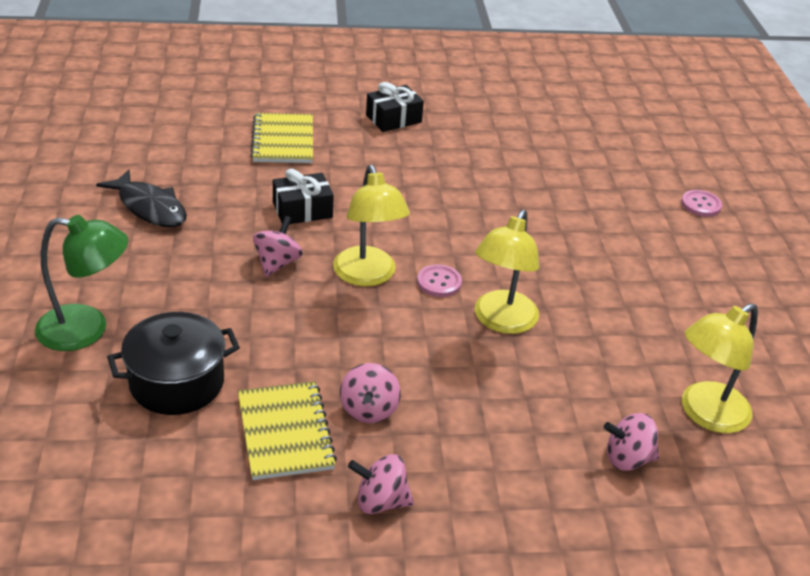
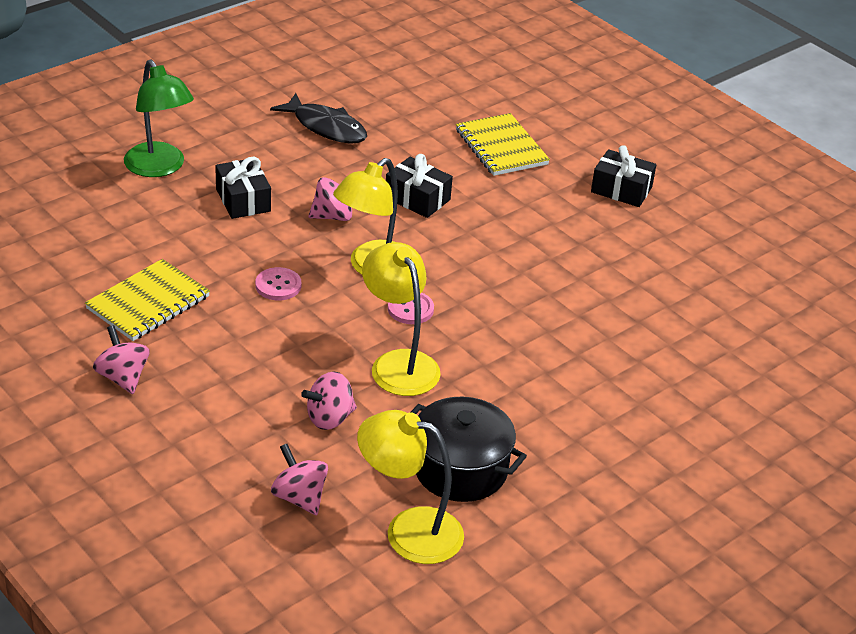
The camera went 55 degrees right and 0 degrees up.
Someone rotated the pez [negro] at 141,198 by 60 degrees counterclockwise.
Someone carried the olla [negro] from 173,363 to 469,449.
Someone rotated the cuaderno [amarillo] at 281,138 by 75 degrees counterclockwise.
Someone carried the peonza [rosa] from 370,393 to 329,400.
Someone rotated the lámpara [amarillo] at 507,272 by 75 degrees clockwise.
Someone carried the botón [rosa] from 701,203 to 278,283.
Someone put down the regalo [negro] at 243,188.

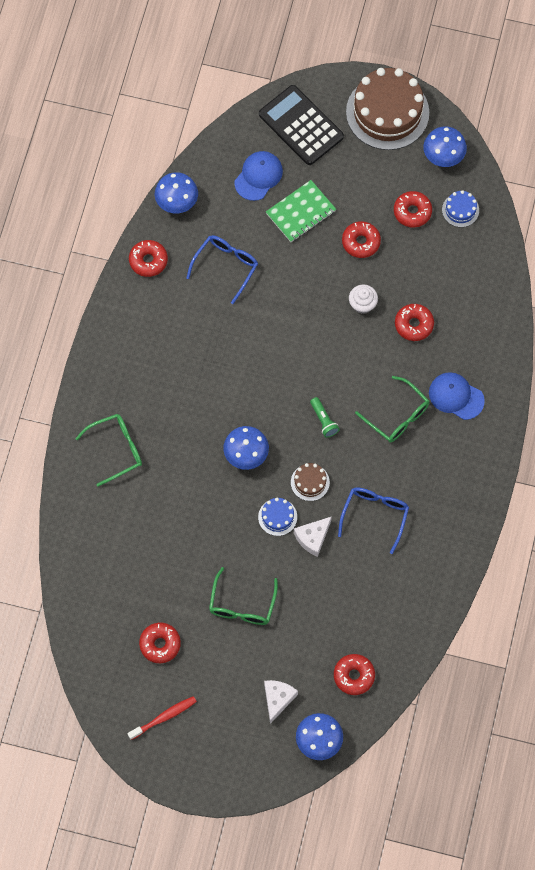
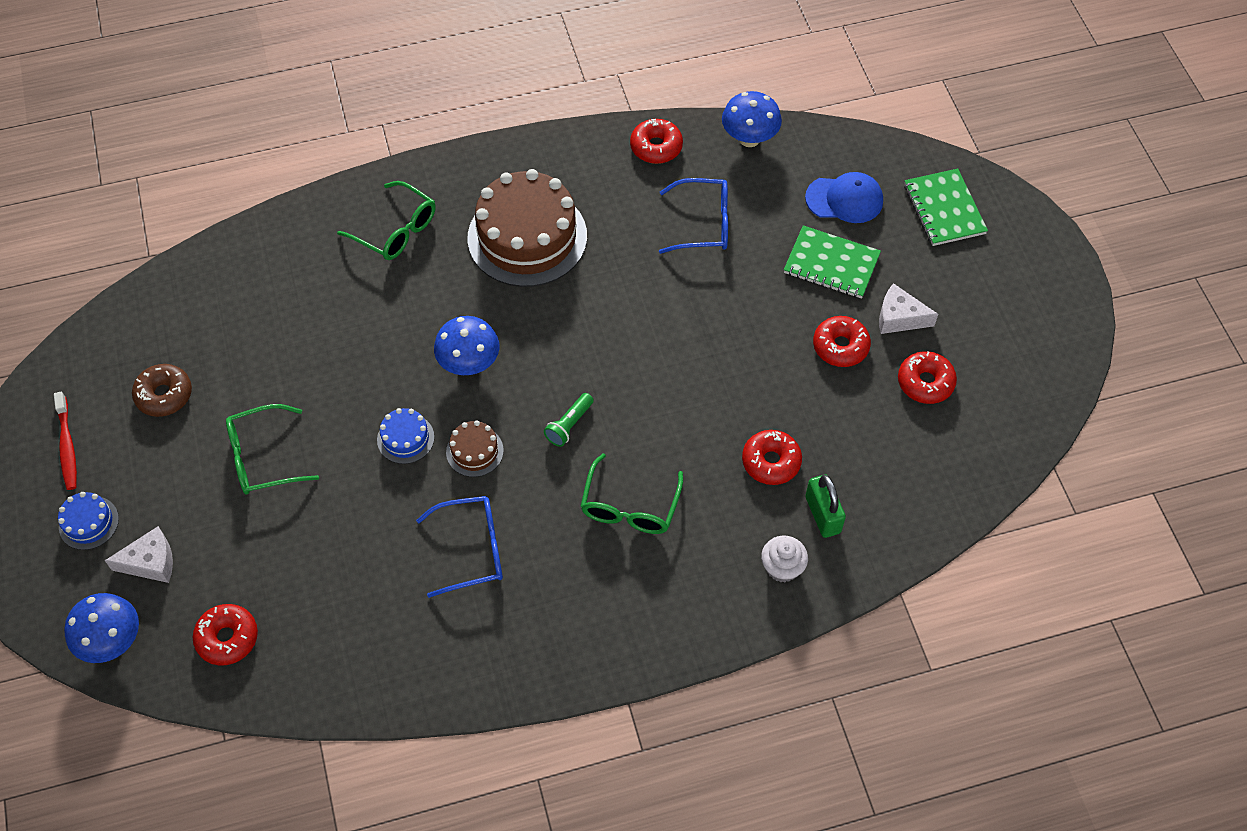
The camera went 60 degrees right and 10 degrees down.
Someone rotated the cepillo de dientes [rojo] at 162,718 by 45 degrees clockwise.
Someone repainted the rosquilla [rojo] at 160,643, which became the rosquilla [marrón] at 162,390.
Someone swapped the calculadora [negro] at 301,125 for the cuaderno [verde] at 946,207.
Someone carried the queso [blanco] from 313,536 to 908,308.
Someone carried the tarta [marrón] from 387,109 to 527,228.
Someone carried the magdalena [blanco] from 363,299 to 784,558.
Someone took away the seta [azul] at 445,146.
Someone took away the gorra [azul] at 457,396.
Someone carried the tarta [azul] from 460,208 to 88,521.
Someone put down the candado [verde] at 825,506.

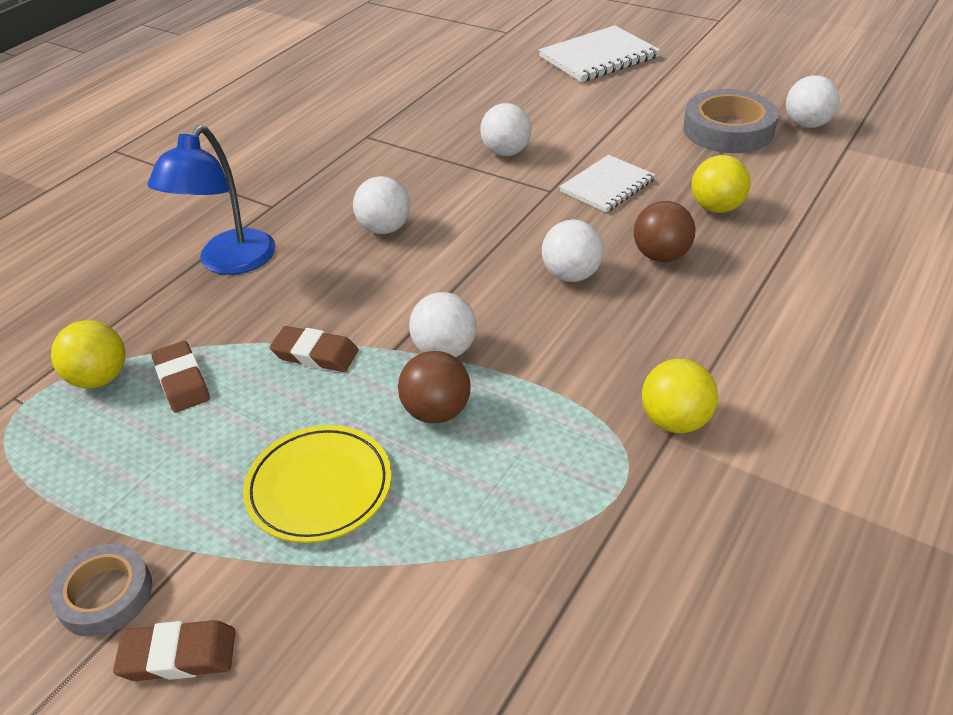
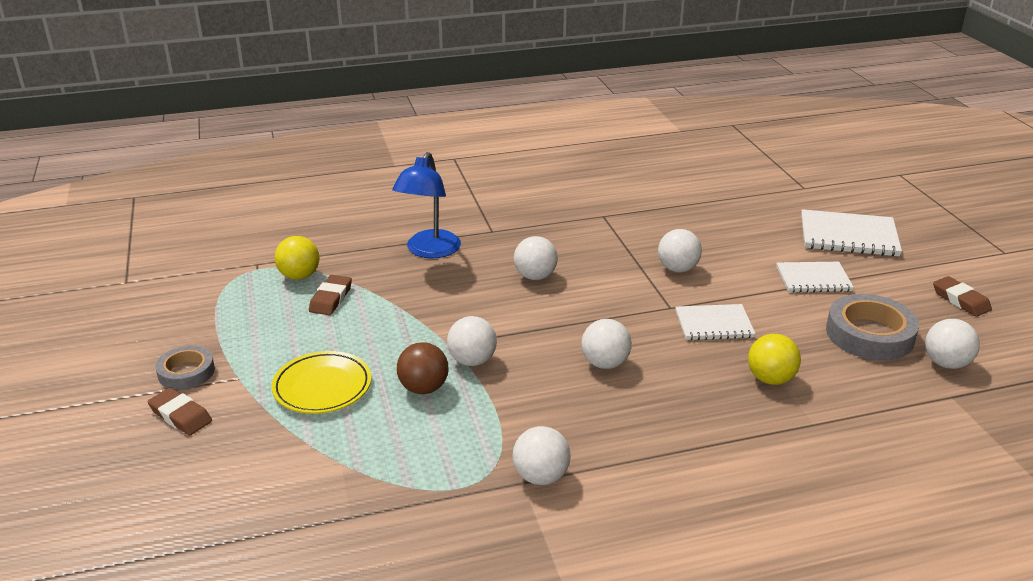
The camera went 40 degrees right and 10 degrees down.
Someone rotated the lámpara [azul] at 211,200 by 45 degrees counterclockwise.
Someone carried the goma de borrar [marrón] from 314,349 to 962,296.
Someone took away the pelota [marrón] at 665,231.
Someone repainted the pelota [amarillo] at 680,396, which became the pelota [blanco] at 542,455.
Someone put down the cuaderno [blanco] at 815,277.

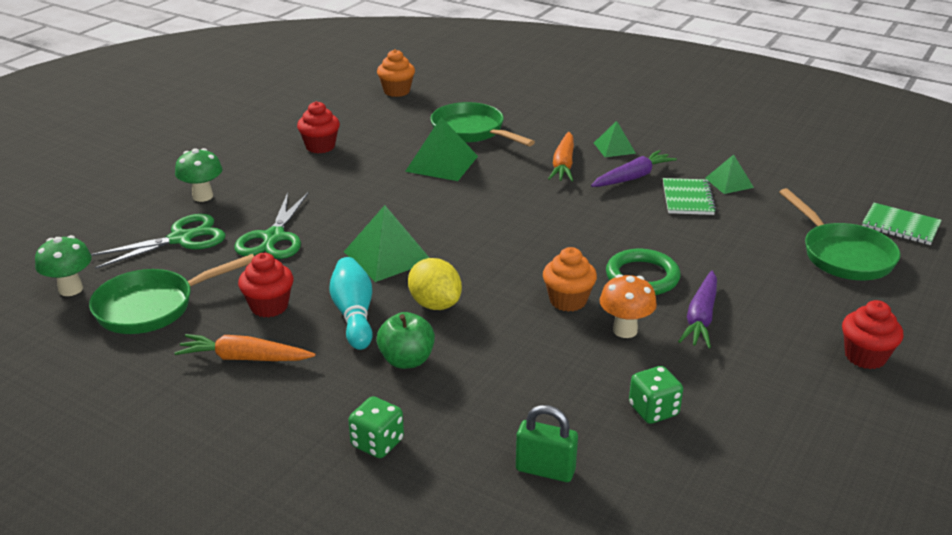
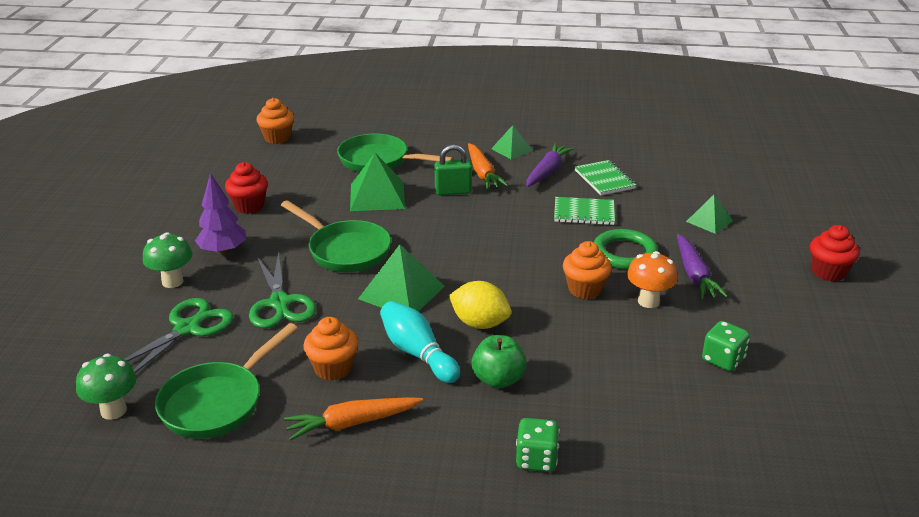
The camera went 25 degrees left and 0 degrees up.
Someone repainted the magdalena [rojo] at 266,285, which became the magdalena [naranja] at 330,349.
Someone carried the candado [verde] from 547,443 to 453,169.
Someone carried the pirámide [verde] from 729,174 to 709,214.
Someone carried the sartén [verde] from 839,234 to 336,236.
Someone carried the cuaderno [verde] from 902,224 to 584,211.
Someone put down the árbol [morado] at 220,214.

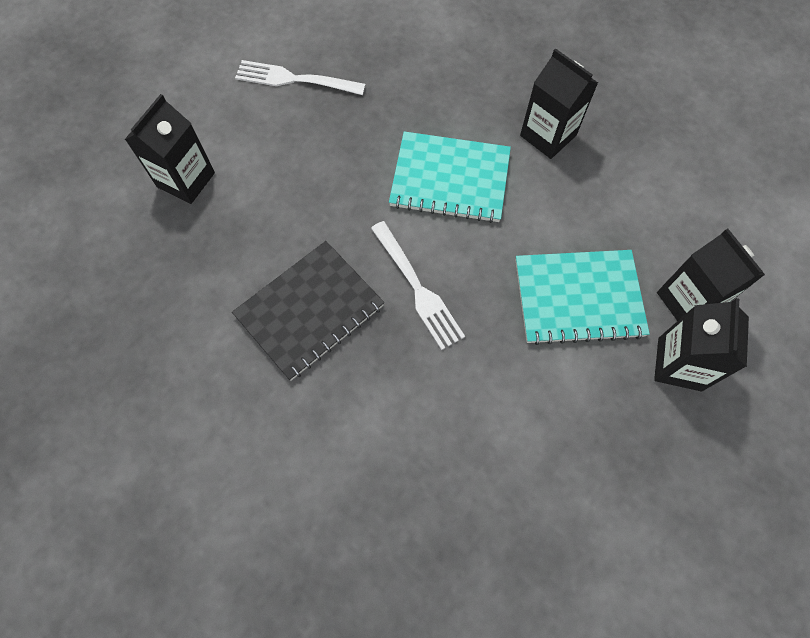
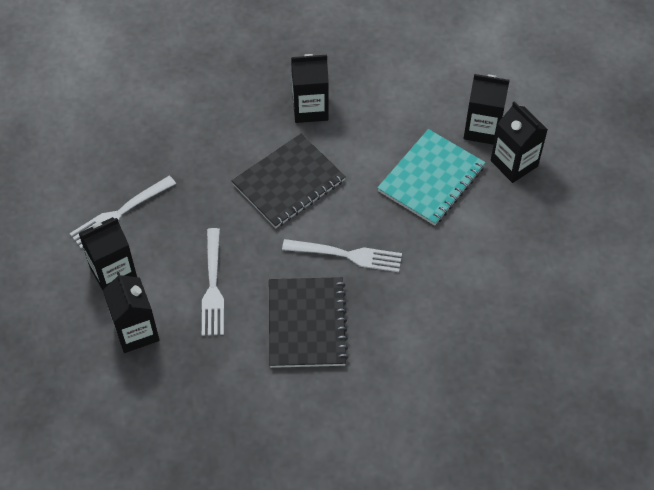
The camera went 50 degrees left and 10 degrees down.
Someone repainted the cuaderno [turquesa] at 450,177, which became the cuaderno [negro] at 289,181.
Someone put down the cartón de leche [negro] at 107,253.
Someone put down the tenedor [blanco] at 213,282.

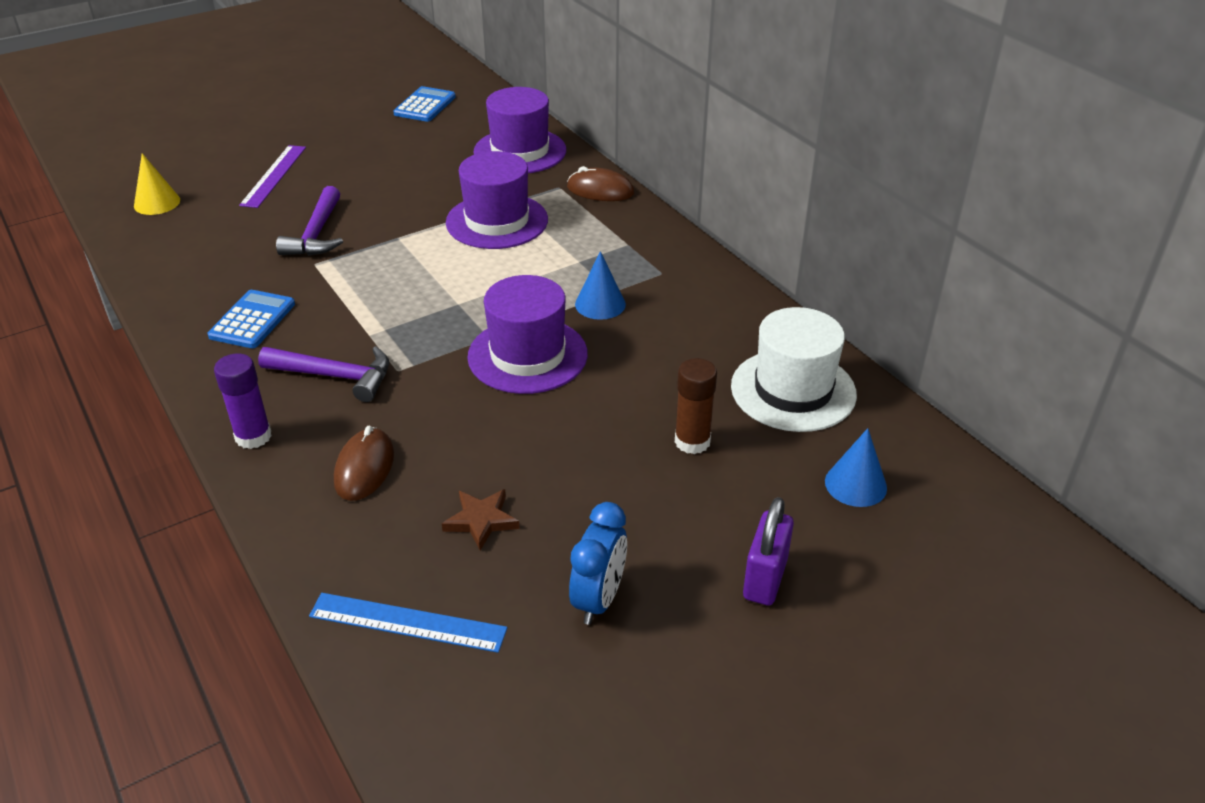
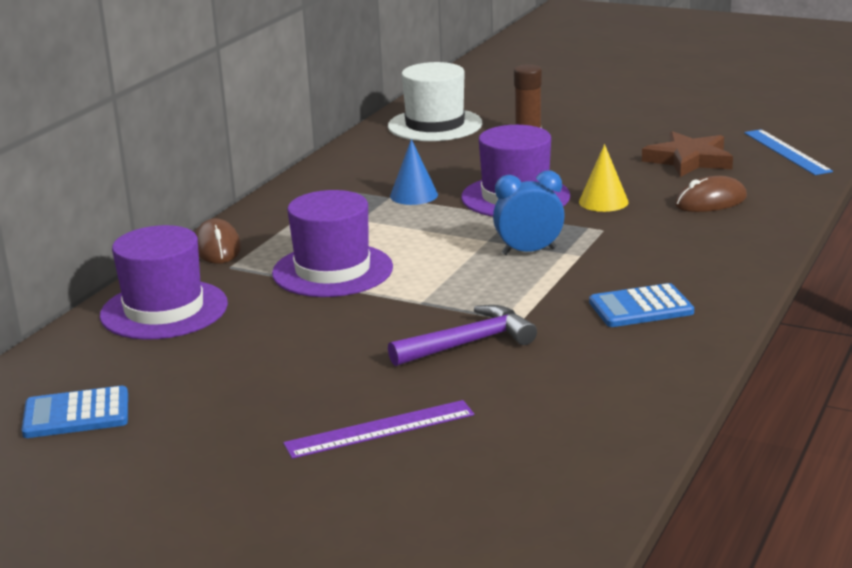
The camera went 120 degrees left and 15 degrees down.
Someone carried the cono [amarillo] from 157,184 to 604,178.
Someone took away the barra de pegamento [morado] at 243,401.
Someone took away the martillo [morado] at 323,374.
Someone scaled the estrella [marrón] at 481,520 by 1.62.
Someone carried the despertador [azul] from 598,563 to 529,212.
Someone took away the candado [morado] at 768,551.
Someone took away the cono [azul] at 856,467.

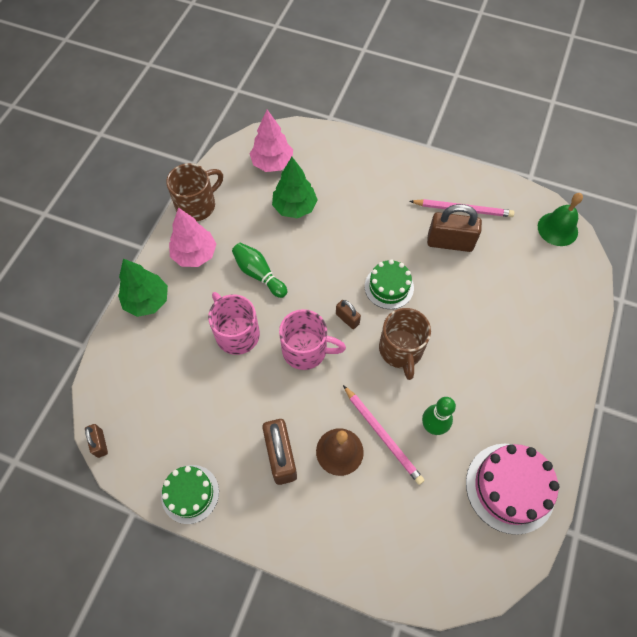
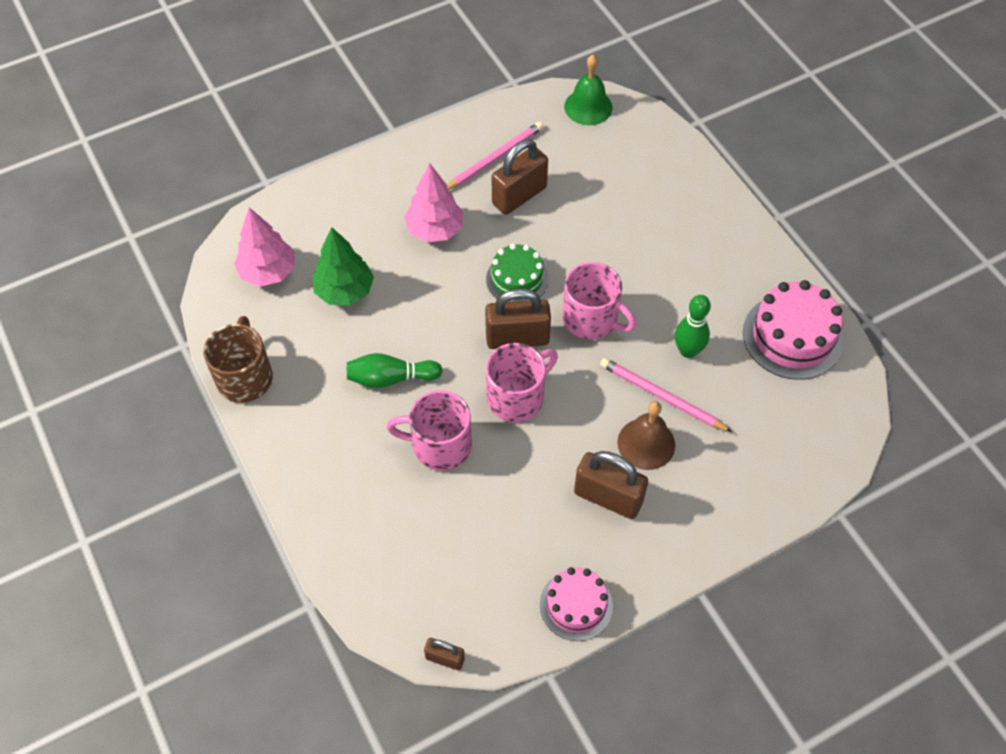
The camera went 50 degrees left and 5 degrees down.
Someone took away the árbol [verde] at 143,288.
Someone repainted the tarta [verde] at 190,494, which became the tarta [rosa] at 576,604.
Someone carried the árbol [rosa] from 192,237 to 433,202.
Someone scaled the candado [marrón] at 348,314 by 1.91.
Someone rotated the lápiz [rosa] at 384,435 by 150 degrees counterclockwise.
Someone repainted the taza [marrón] at 405,344, which became the taza [rosa] at 600,300.

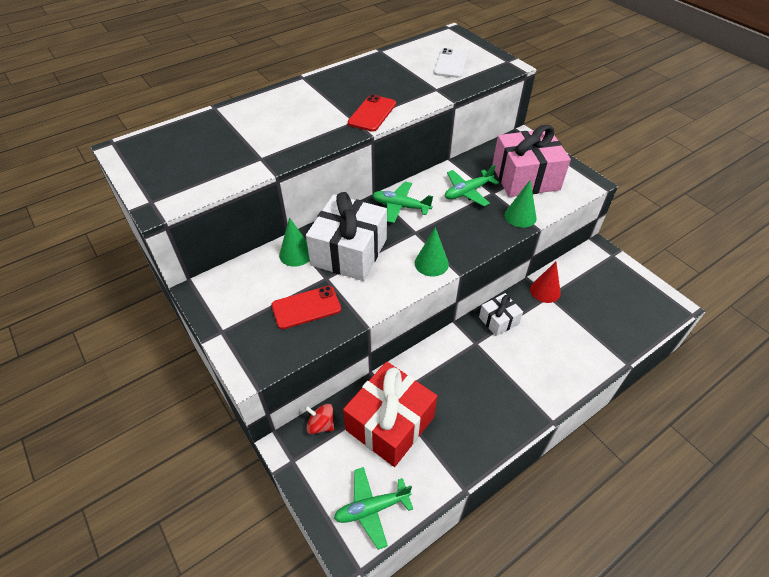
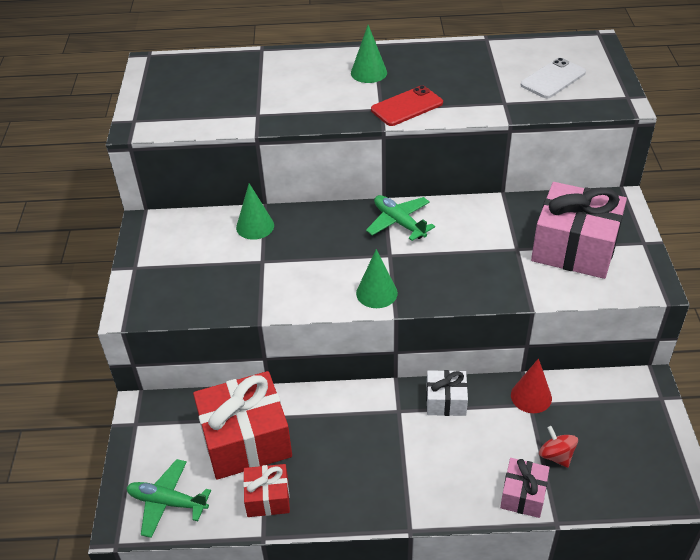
The camera went 35 degrees right and 5 degrees down.
Someone took away the móvil [rojo] at 306,307.
Someone carried the peonza [rojo] from 319,419 to 558,447.
Someone took away the regalo [blanco] at 346,236.
Someone took away the avión [verde] at 472,185.
Someone carried the cono [verde] from 521,204 to 369,54.
Someone put down the regalo [rojo] at 266,490.
Someone put down the regalo [rosa] at 525,488.

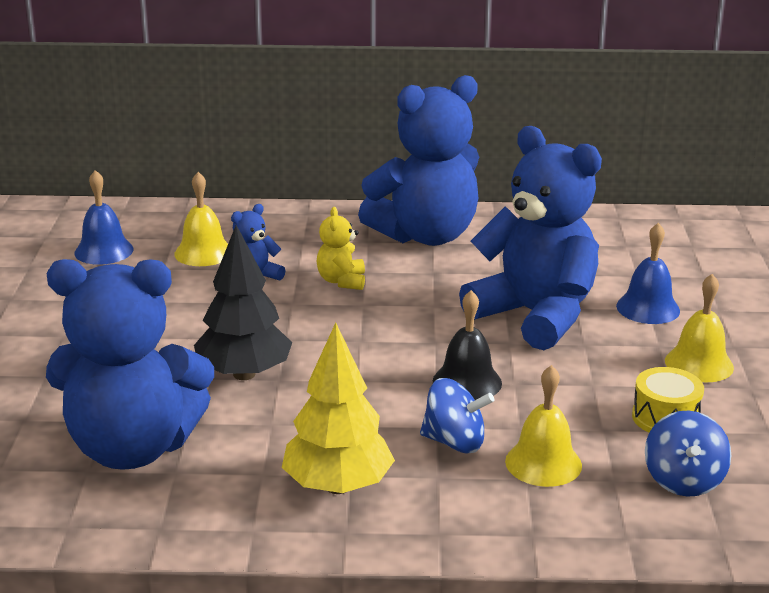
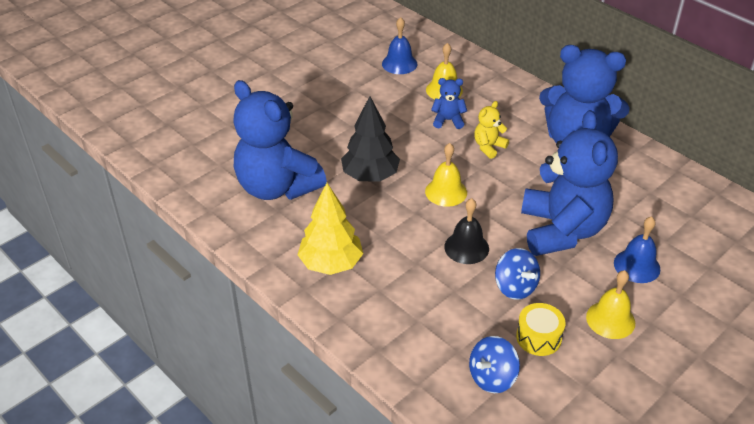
The camera went 45 degrees right and 15 degrees up.
Someone carried the peonza [azul] from 457,415 to 517,274.
Someone carried the campana [amarillo] from 543,426 to 446,175.

